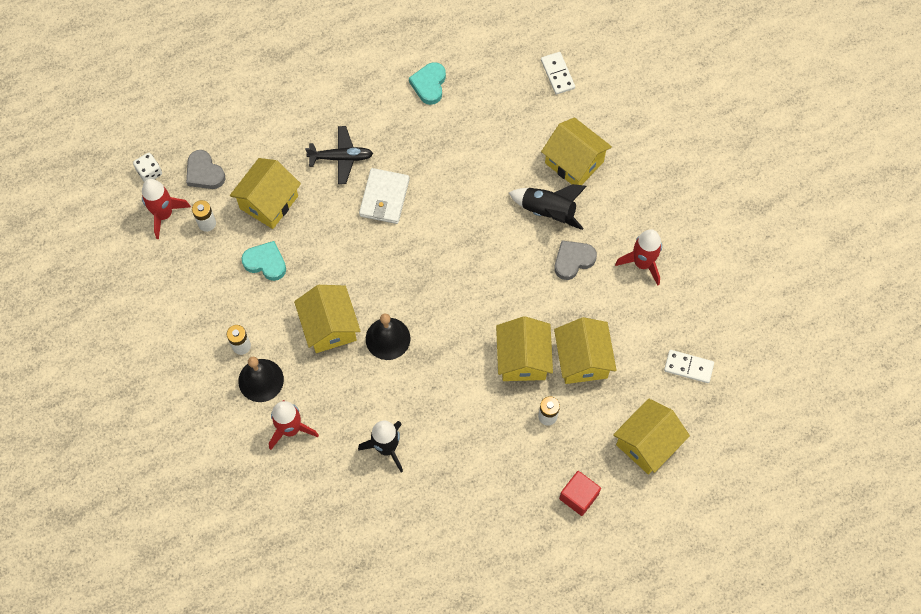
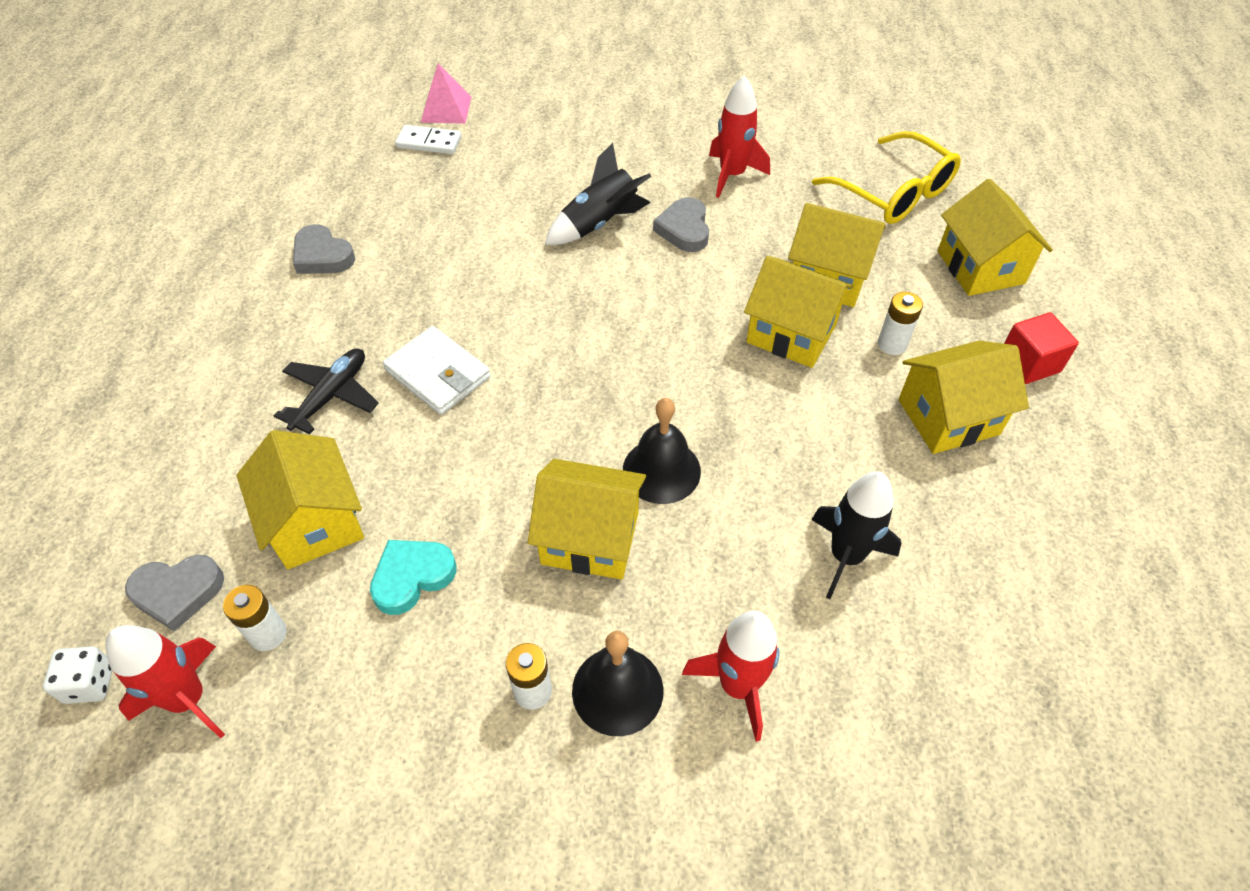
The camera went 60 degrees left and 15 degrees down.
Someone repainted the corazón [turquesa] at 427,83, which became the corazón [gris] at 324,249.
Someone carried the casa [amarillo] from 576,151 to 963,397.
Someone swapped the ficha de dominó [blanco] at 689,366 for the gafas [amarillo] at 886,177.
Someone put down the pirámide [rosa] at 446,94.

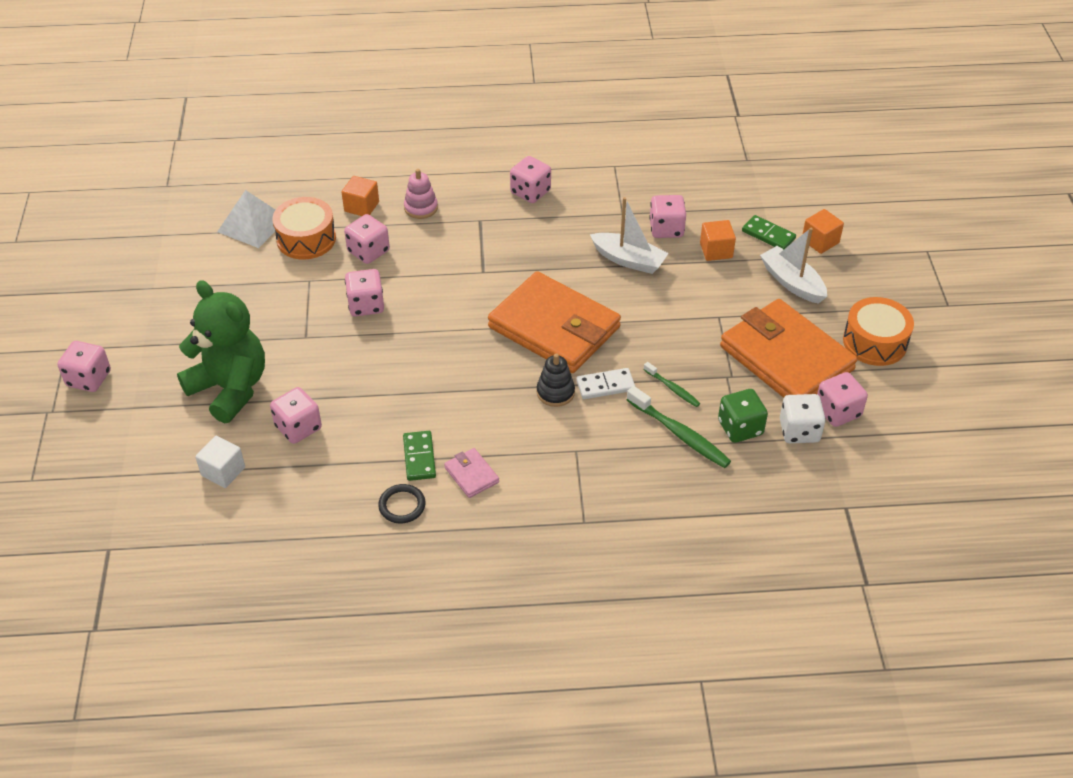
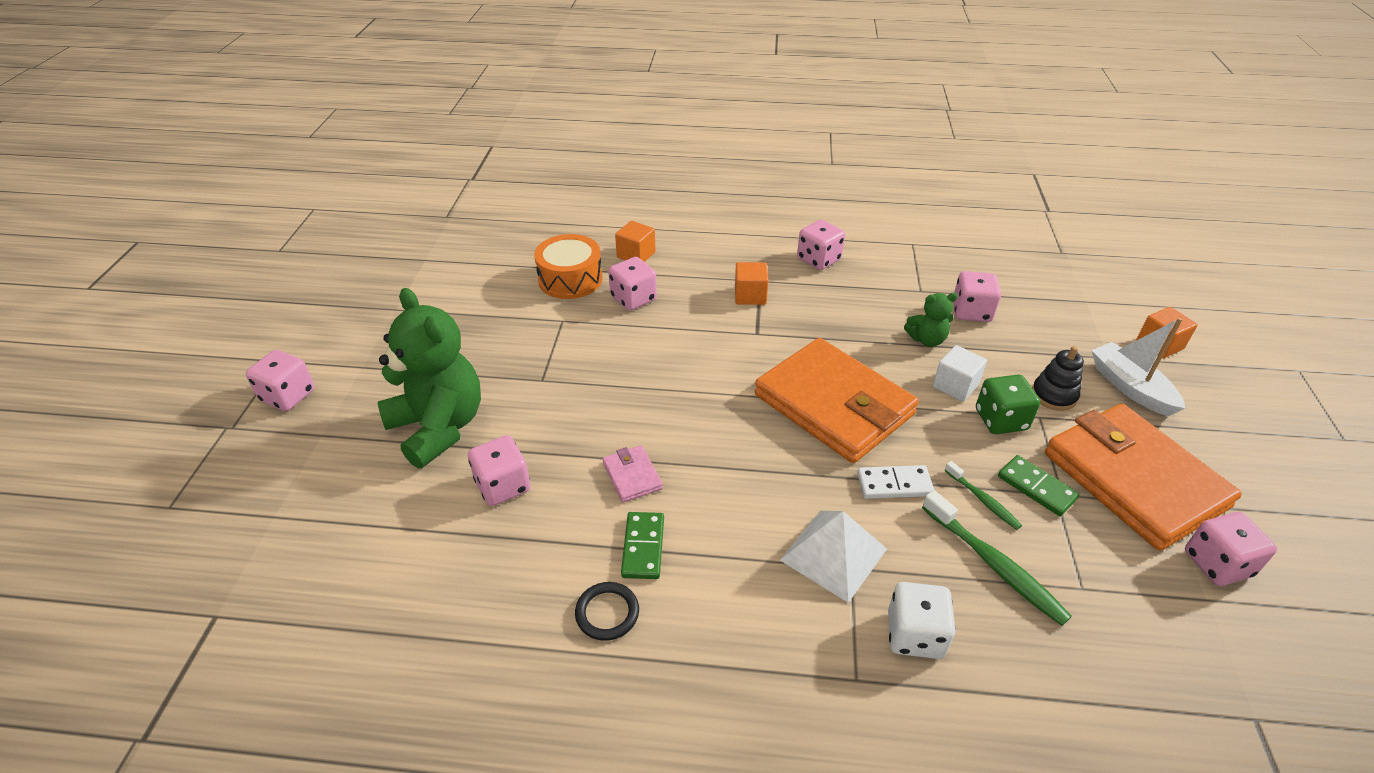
The camera went 10 degrees right and 5 degrees down.
Someone carried the cubo [blanco] from 220,462 to 960,373.
Someone carried the pirámide [blanco] from 246,219 to 833,557.
Someone took away the dado [rosa] at 364,292.
Someone took away the juguete apilable [rosa] at 421,194.
Someone carried the cartera [rosa] from 471,473 to 632,474.
Someone carried the juguete apilable [negro] from 556,380 to 1058,378.
Someone swapped the barco [blanco] at 629,235 for the osito [verde] at 931,320.
Someone carried the cubo [naranja] from 718,240 to 752,283.
Someone carried the dado [verde] from 743,416 to 1008,404.
Someone carried the ficha de dominó [verde] from 769,232 to 1039,485.
Someone carried the dado [blanco] from 803,418 to 922,620.
Someone took away the tambor [naranja] at 878,331.

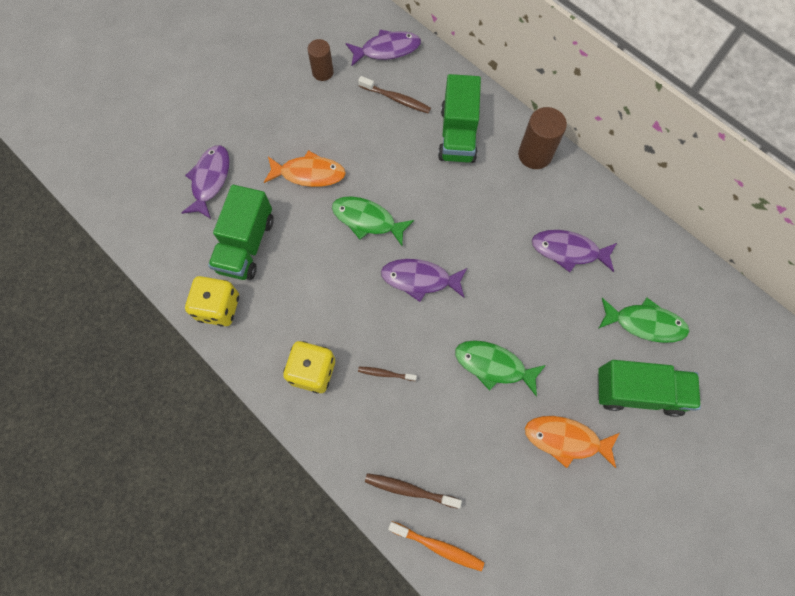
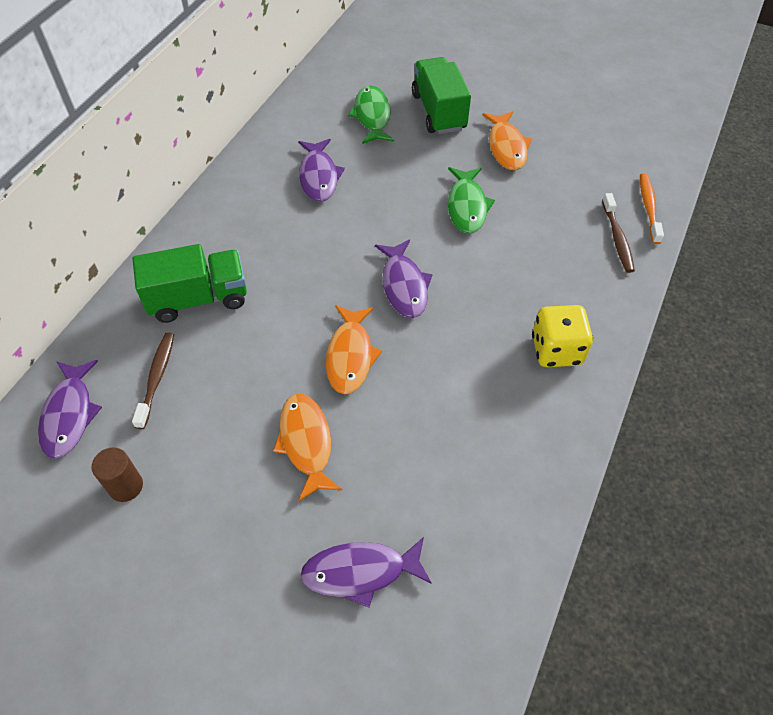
The camera went 110 degrees left and 15 degrees down.
Someone took away the dado [amarillo] at 212,301.
Someone took away the camión [verde] at 241,232.
Someone repainted the pez [verde] at 373,221, which became the pez [naranja] at 354,349.
Someone rotated the pez [morado] at 383,48 by 150 degrees counterclockwise.
Someone took away the cepillo de dientes [marrón] at 387,374.
Someone took away the cilindro [marrón] at 542,138.

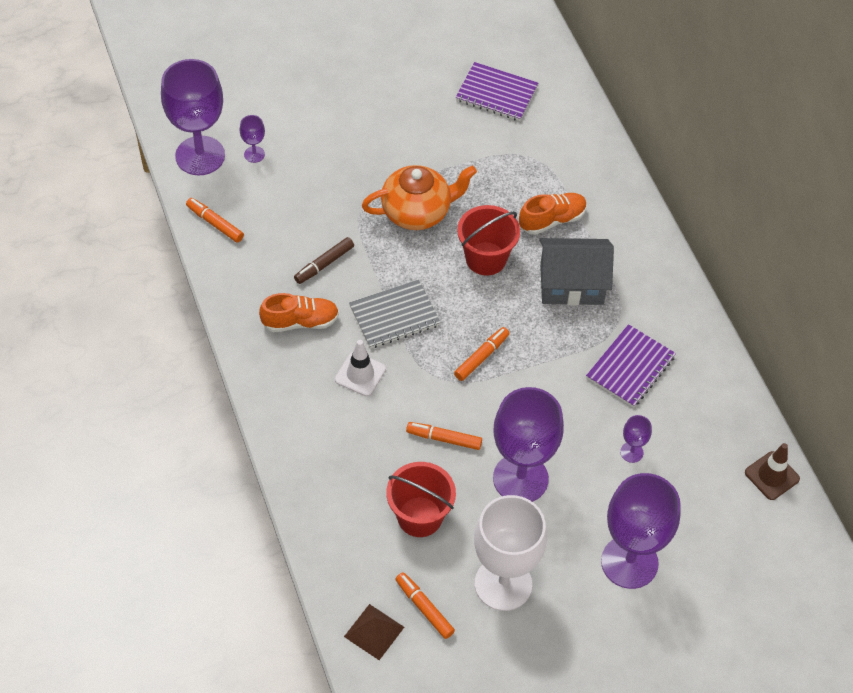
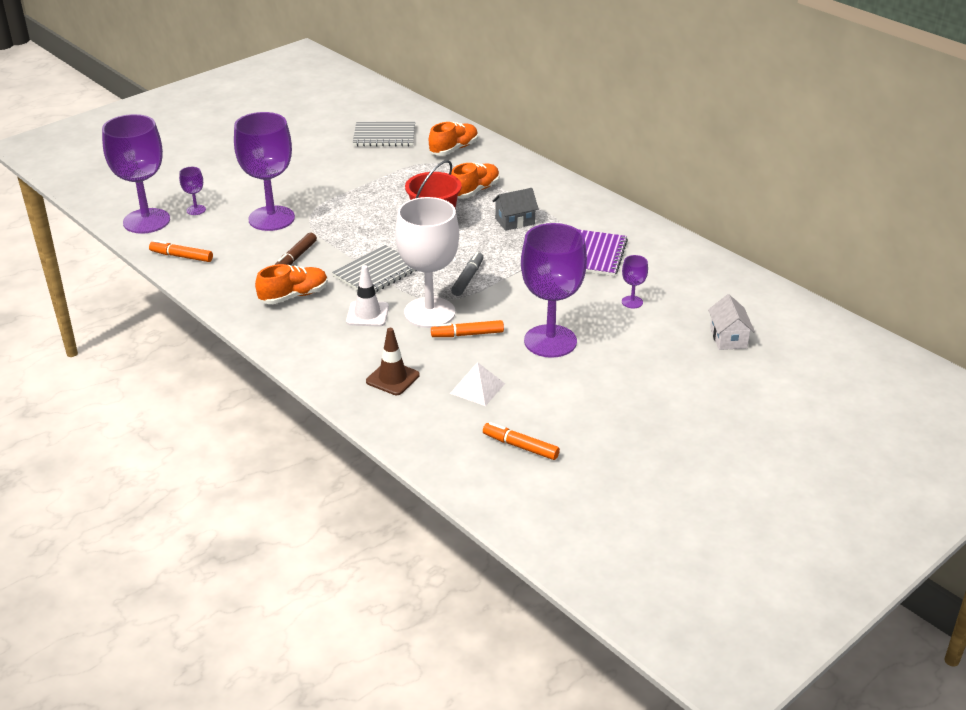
The camera went 20 degrees left and 20 degrees down.
Someone took away the pirámide [marrón] at 374,632.
Someone took away the tetera [naranja] at 419,197.
Someone swapped the balde [rojo] at 421,499 for the pirámide [blanco] at 477,384.
Someone repainted the rotulador [naranja] at 482,354, which became the rotulador [gris] at 467,274.
Someone repainted the cuaderno [morado] at 497,91, which became the cuaderno [gris] at 384,134.
Someone carried the copa [blanco] from 510,553 to 427,262.
Someone scaled the casa [gris] at 576,272 by 0.59.
Someone carried the copa [morado] from 641,531 to 264,171.
Someone carried the cono de tráfico [marrón] from 772,471 to 393,361.
Someone put down the zapato [naranja] at 453,139.
Someone put down the casa [blanco] at 731,322.

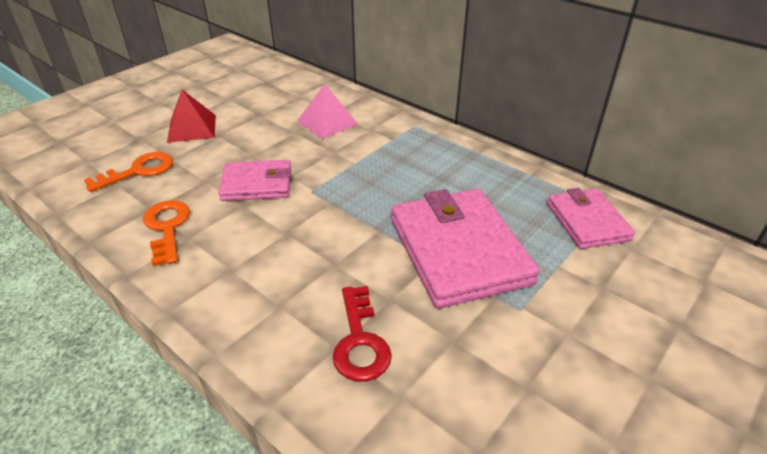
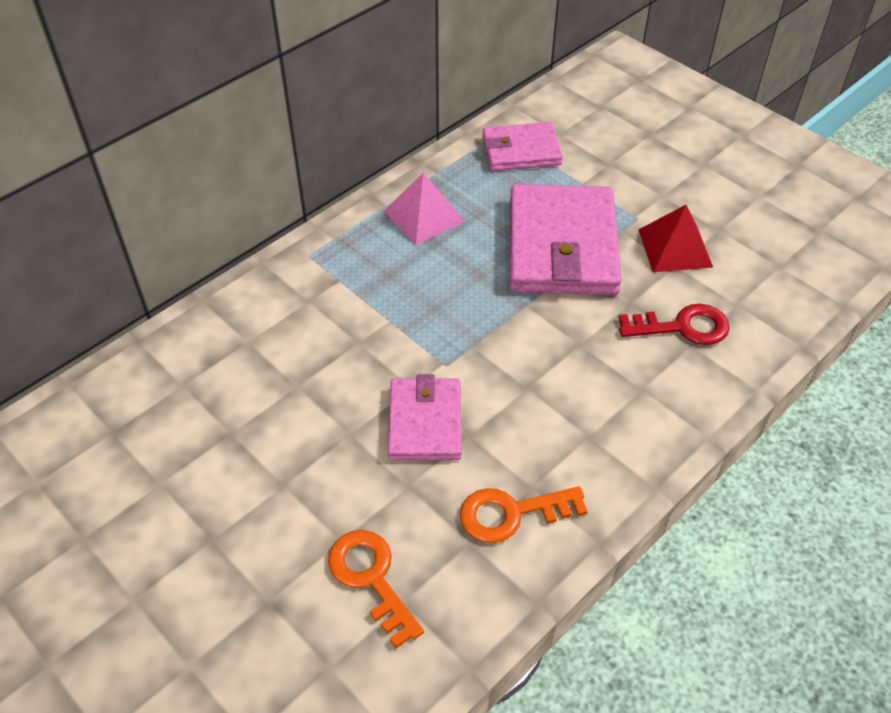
The camera went 85 degrees left and 10 degrees up.
Someone carried the pirámide [rojo] from 191,116 to 675,238.
Someone carried the pirámide [rosa] from 327,111 to 424,209.
Someone rotated the cartera [rosa] at 465,249 by 75 degrees counterclockwise.

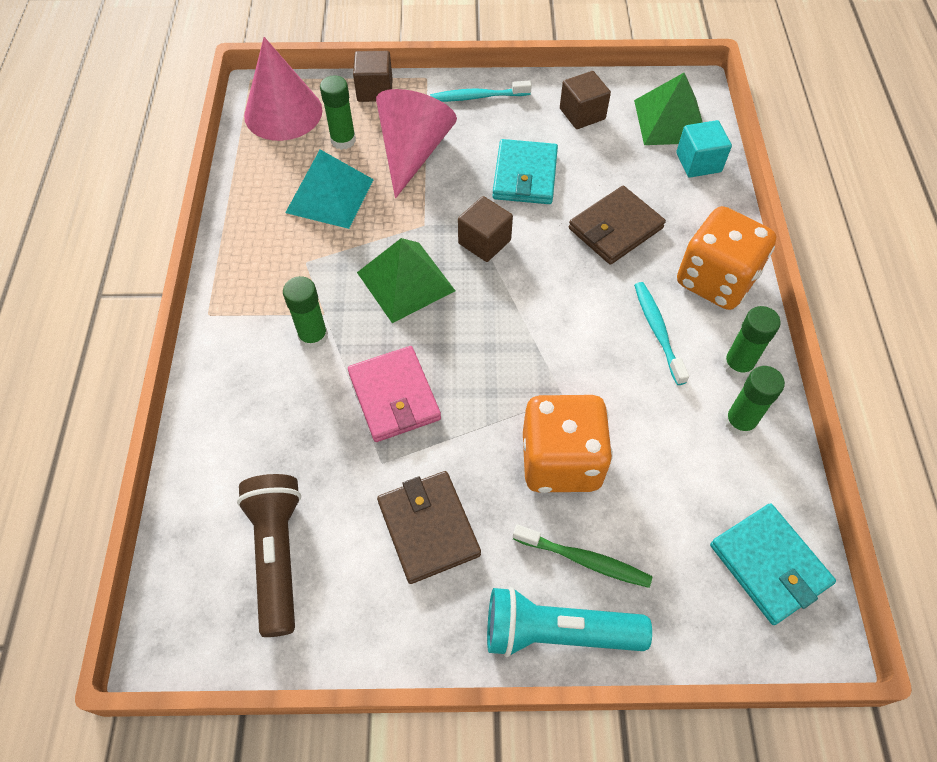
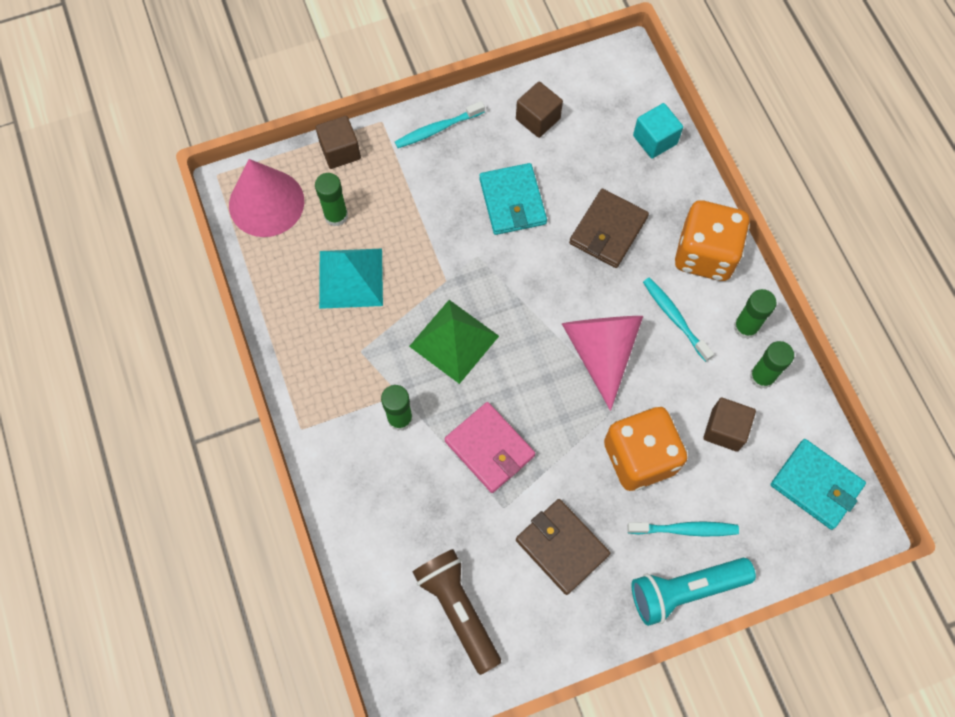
The camera went 20 degrees left and 10 degrees up.
Someone carried the cono [rosa] from 416,143 to 602,363.
Someone carried the cubo [marrón] from 485,229 to 729,425.
Someone repainted the cepillo de dientes [verde] at 582,556, which became the cepillo de dientes [turquesa] at 683,529.
Someone took away the pirámide [verde] at 668,109.

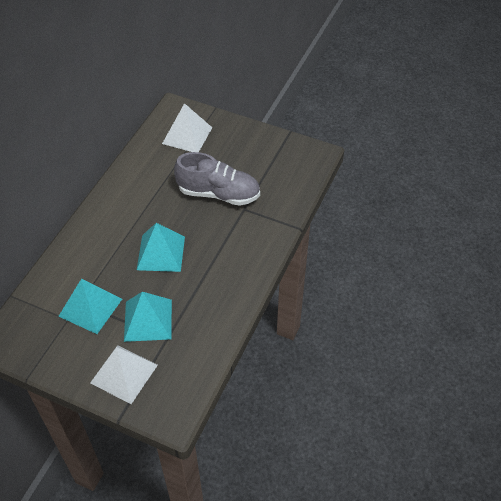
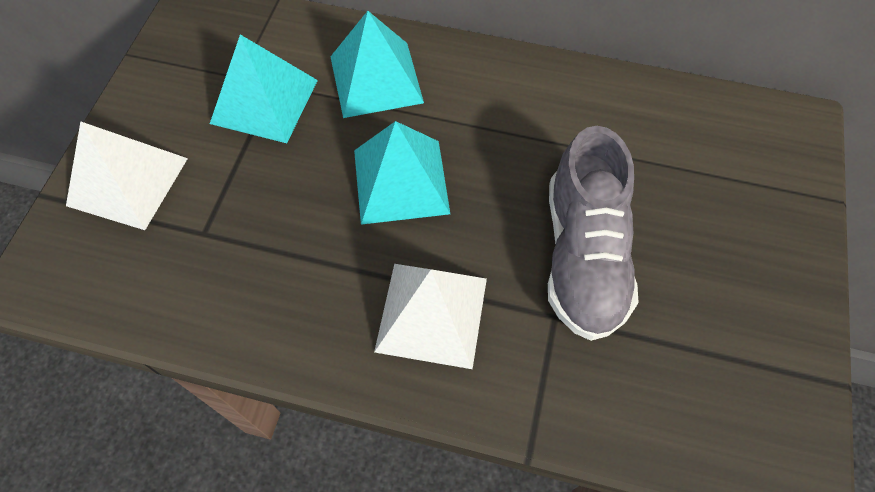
The camera went 80 degrees right and 10 degrees up.
Someone carried the pirámide [turquesa] from 148,317 to 377,64.
Someone carried the pirámide [blanco] from 187,127 to 430,316.

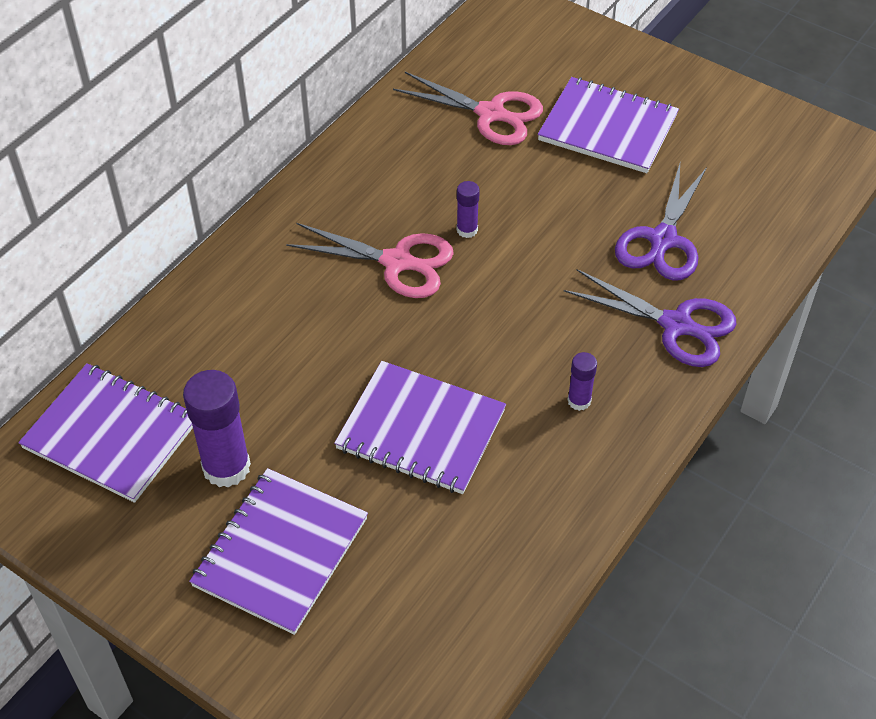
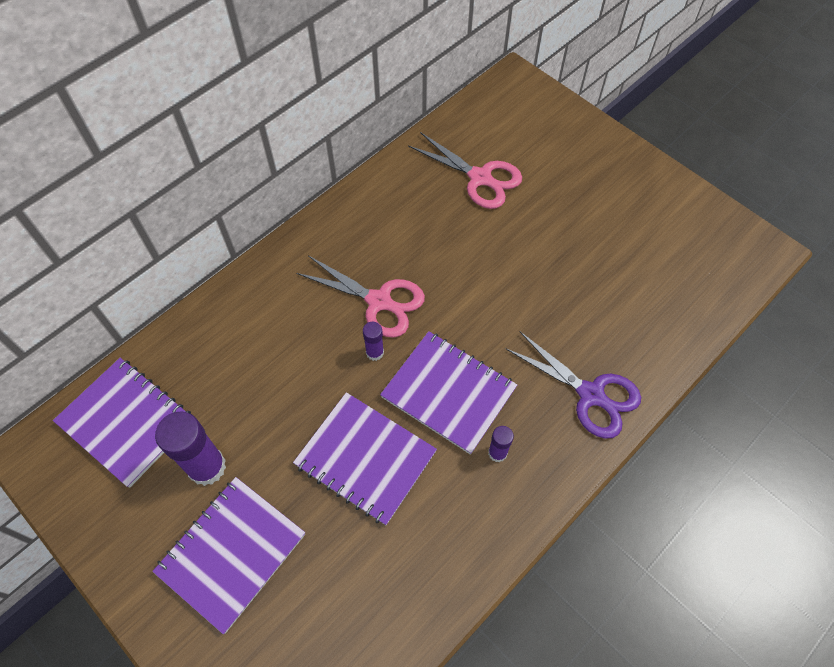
The camera went 10 degrees right and 10 degrees up.
Someone carried the barra de pegamento [morado] from 468,209 to 373,341.
Someone carried the cuaderno [morado] from 608,125 to 448,393.
Someone took away the tijeras [morado] at 661,222.

